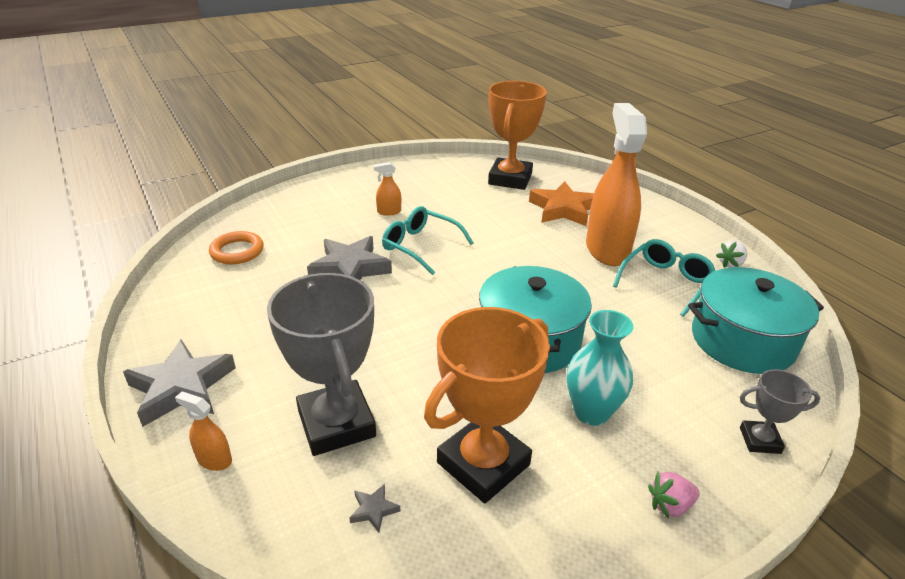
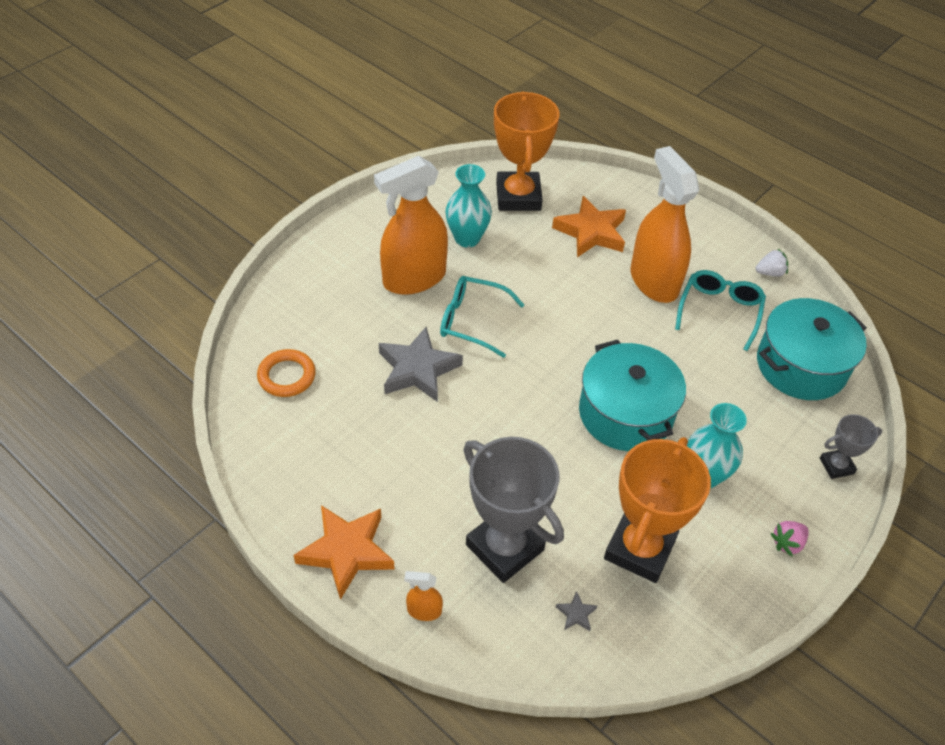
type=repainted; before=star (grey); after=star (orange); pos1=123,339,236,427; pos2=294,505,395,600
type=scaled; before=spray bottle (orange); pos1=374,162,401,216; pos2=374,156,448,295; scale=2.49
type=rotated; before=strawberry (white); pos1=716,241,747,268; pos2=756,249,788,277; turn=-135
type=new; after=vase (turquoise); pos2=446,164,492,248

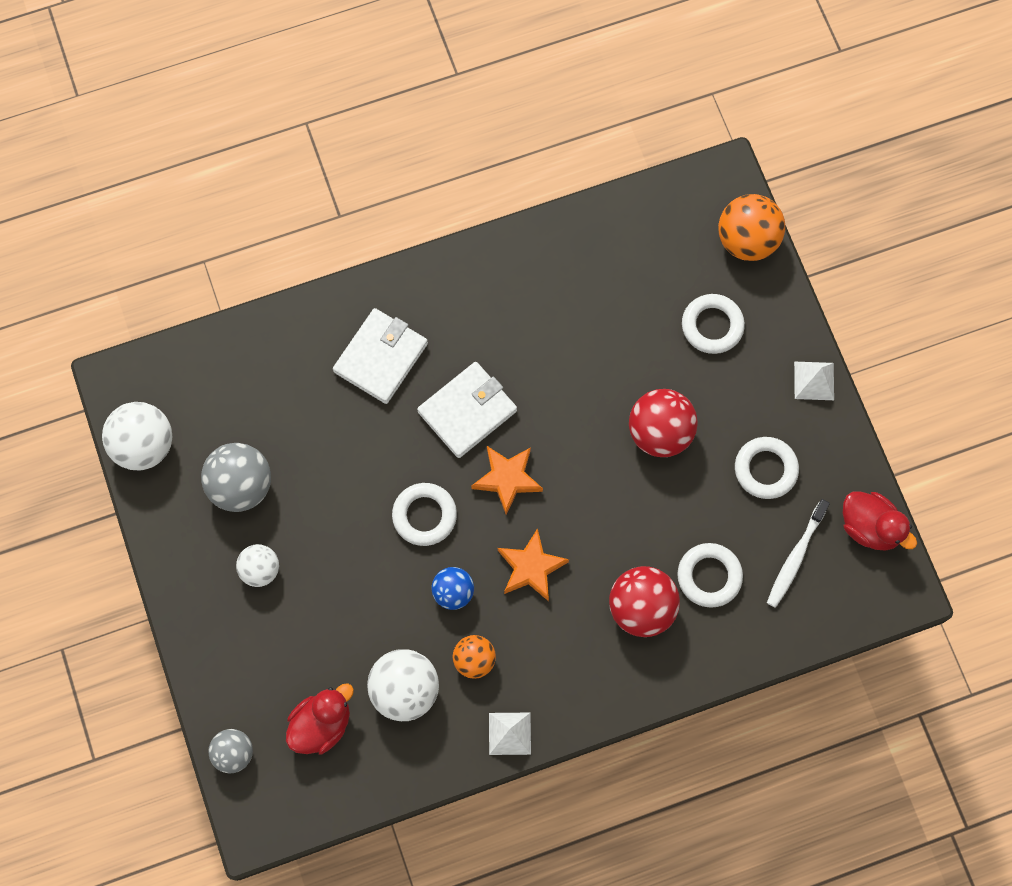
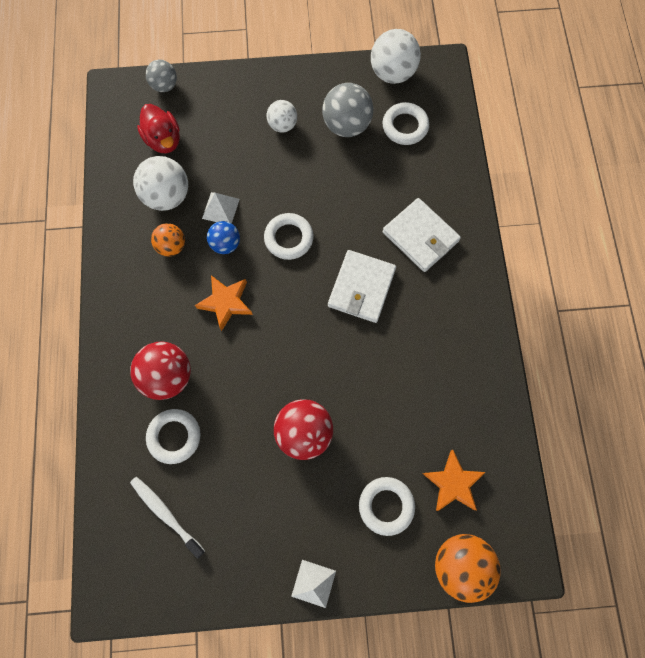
type=rotated; before=wallet (white); pos1=417,362,517,458; pos2=328,250,396,323; turn=45
type=shifted; before=star (orange); pos1=471,446,543,515; pos2=422,450,485,511
type=shifted; before=pyramid (white); pos1=489,713,531,755; pos2=202,192,240,223
type=shifted; before=ring (white); pos1=735,437,799,499; pos2=383,102,429,145
type=gone; before=duck (red); pos1=843,491,917,551

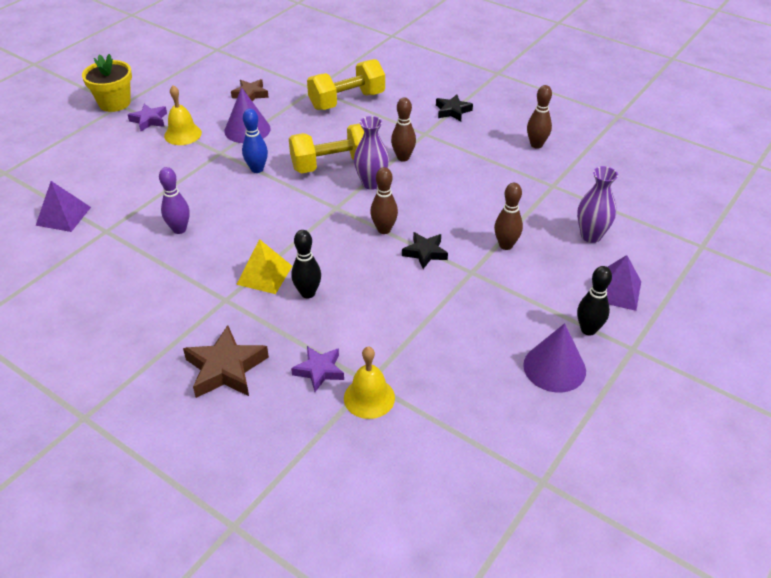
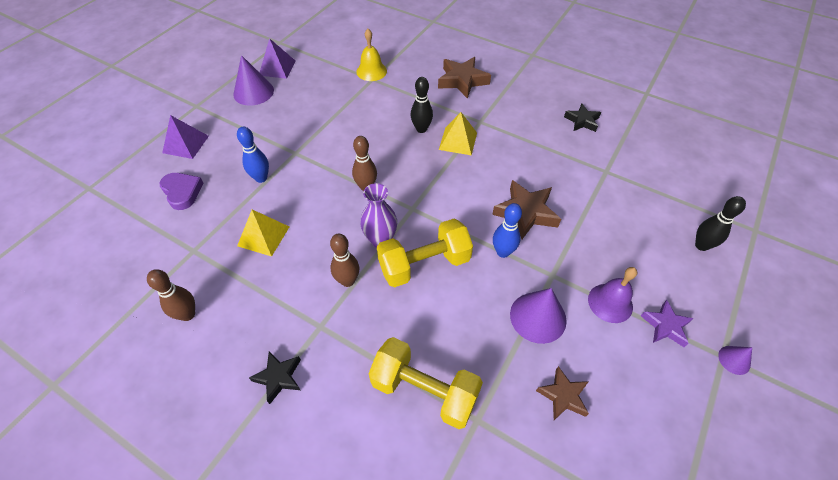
type=shifted; before=pyramid (purple); pos1=36,181,91,232; pos2=260,38,296,79
type=swapped; before=flower pot (yellow); after=cone (purple); pos1=82,54,132,112; pos2=718,346,752,375
type=gone; before=bowling pin (purple); pos1=159,167,190,234
type=repainted; before=bell (yellow); after=bell (purple); pos1=164,85,202,145; pos2=588,267,637,323
type=gone; before=star (purple); pos1=291,346,344,392
type=rotated; before=dumbbell (yellow); pos1=307,59,385,110; pos2=368,337,483,429; turn=60
type=shifted; before=star (black); pos1=402,232,448,269; pos2=564,104,601,132
type=repainted; before=bowling pin (brown); after=bowling pin (blue); pos1=494,183,523,250; pos2=237,127,269,183
type=swapped; before=vase (purple); after=heart (purple); pos1=577,166,618,243; pos2=159,173,203,210
type=shifted; before=bowling pin (black); pos1=577,266,612,336; pos2=695,196,746,251
type=new; after=pyramid (yellow); pos2=237,209,289,257
type=new; after=star (brown); pos2=492,180,561,239

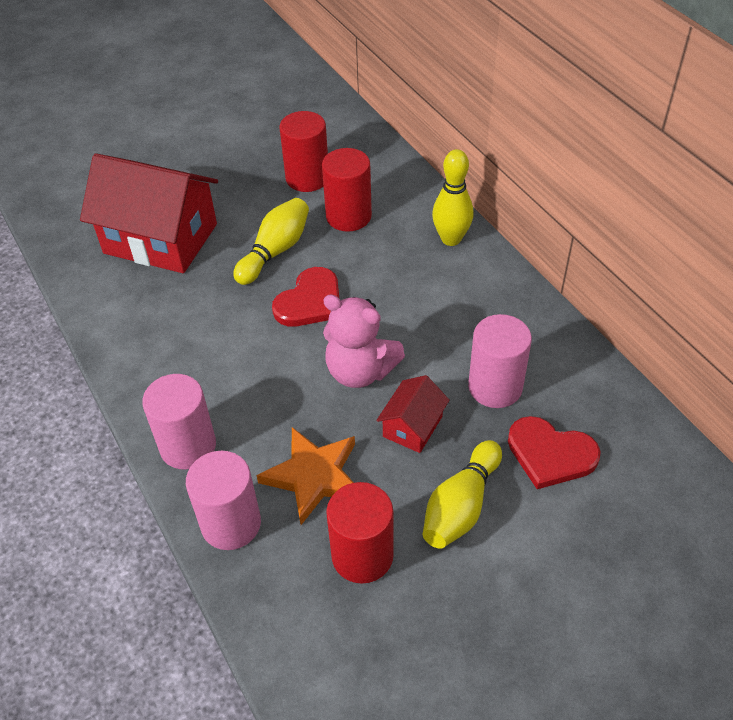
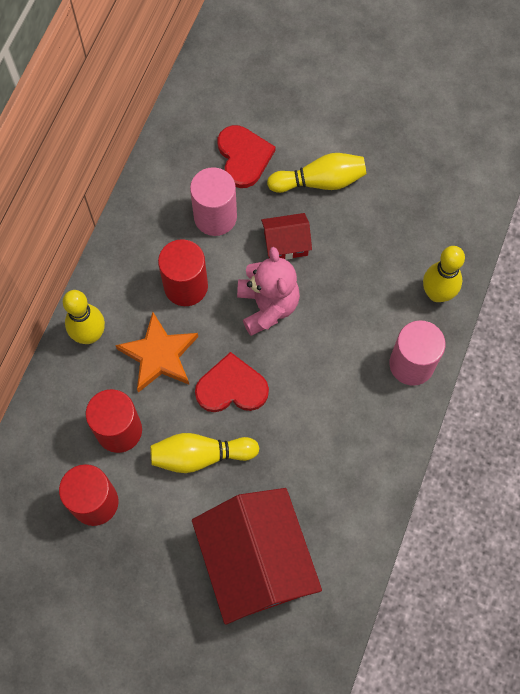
type=swapped; before=cylinder (pink); after=bowling pin (yellow); pos1=186,451,261,550; pos2=423,246,465,302
type=shifted; before=star (orange); pos1=256,427,355,525; pos2=115,312,198,393
type=shifted; before=cylinder (red); pos1=326,482,394,584; pos2=158,239,208,306

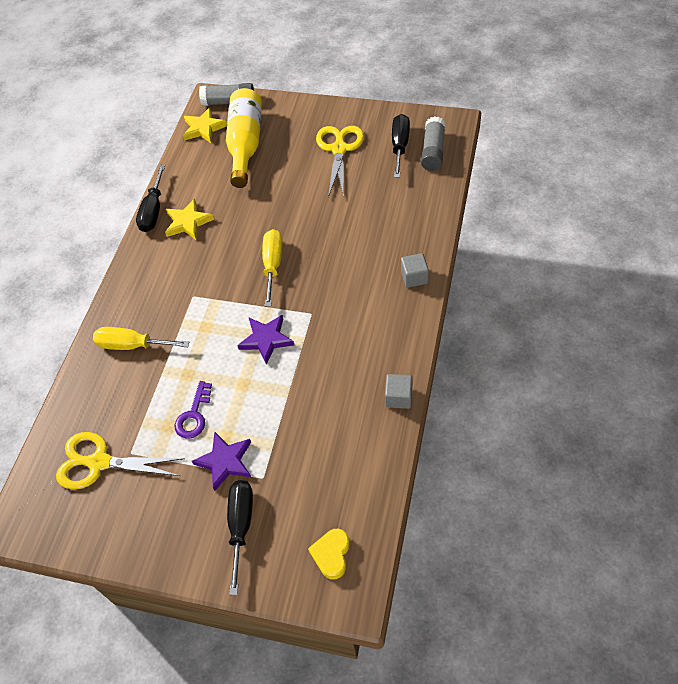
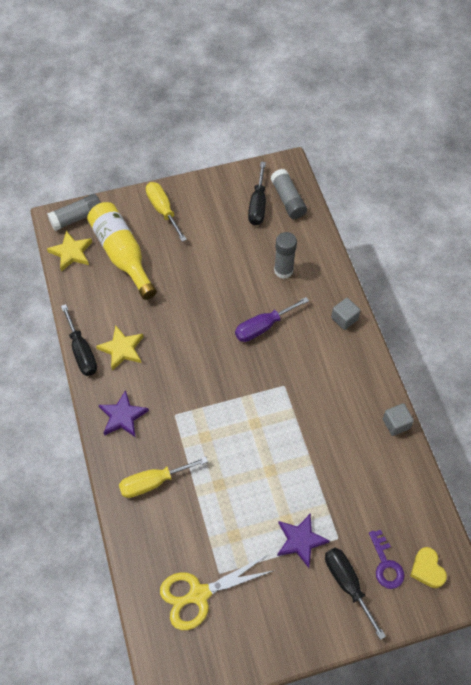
type=shifted; before=key (purple); pos1=175,381,212,439; pos2=369,530,405,589
type=shifted; before=star (purple); pos1=237,315,294,365; pos2=99,390,149,438
type=shifted; before=screwdriver (yellow); pos1=262,229,283,307; pos2=146,182,187,242
type=gone; before=scissors (yellow); pos1=316,126,364,197
type=rotated; before=screwdriver (black); pos1=392,114,410,178; pos2=248,162,266,226; turn=-150
type=new; after=screwdriver (purple); pos2=235,297,309,342
type=new; after=glue stick (grey); pos2=274,232,297,279

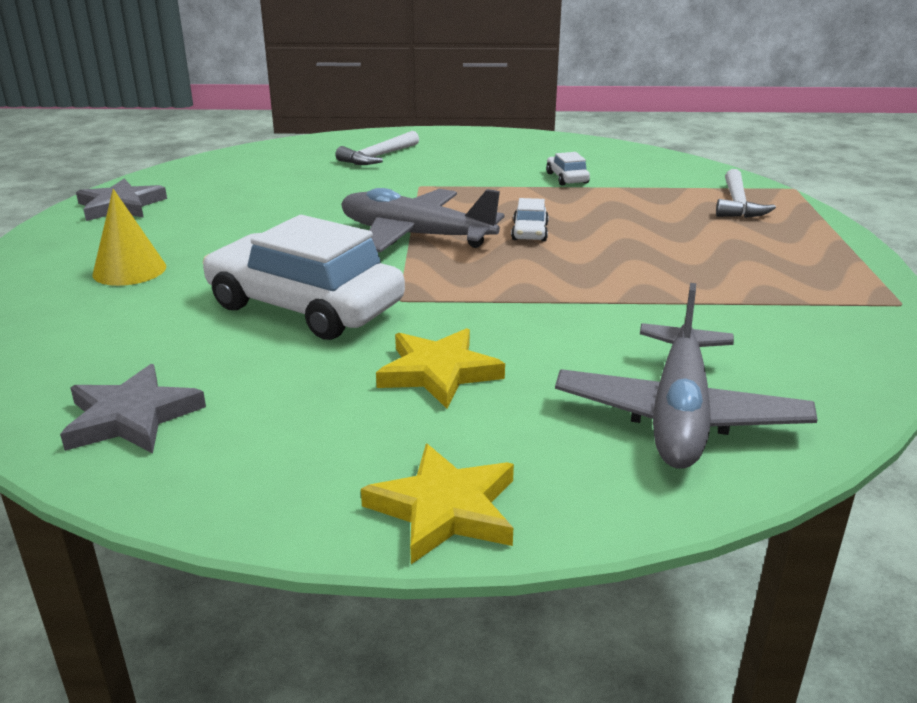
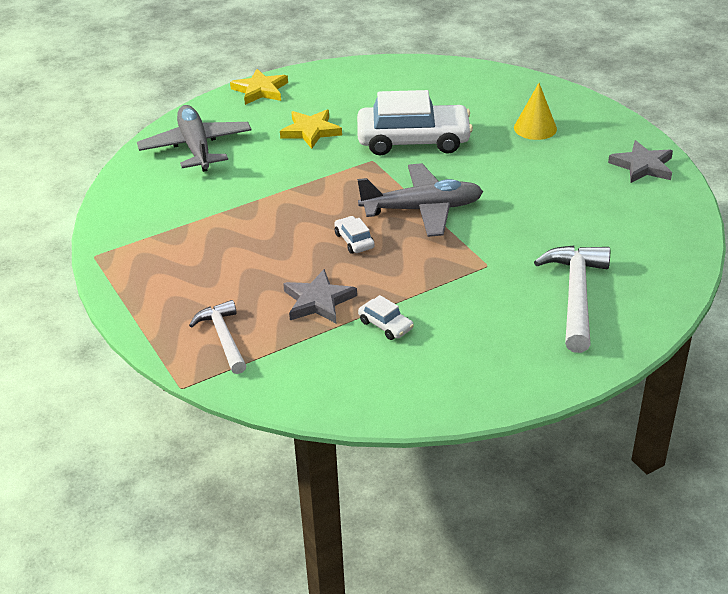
type=shifted; before=star (grey); pos1=60,364,206,453; pos2=283,269,357,323
type=scaled; before=hammer (white); pos1=335,131,419,165; pos2=534,245,610,353; scale=1.56

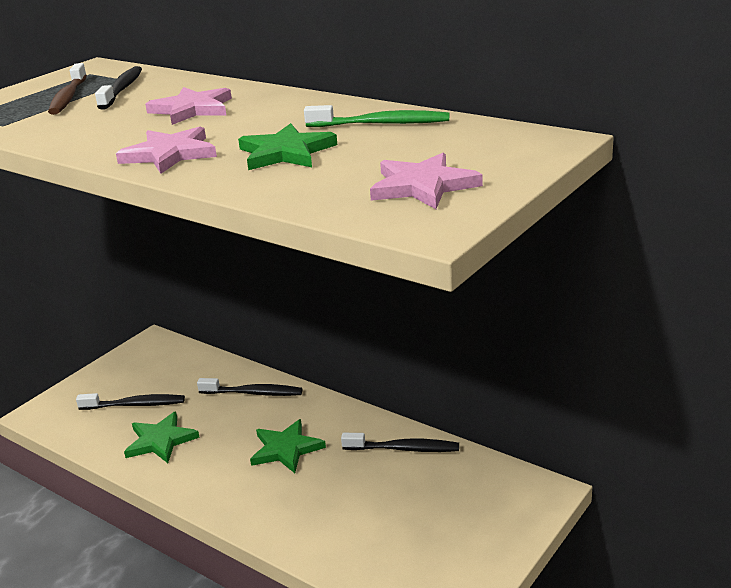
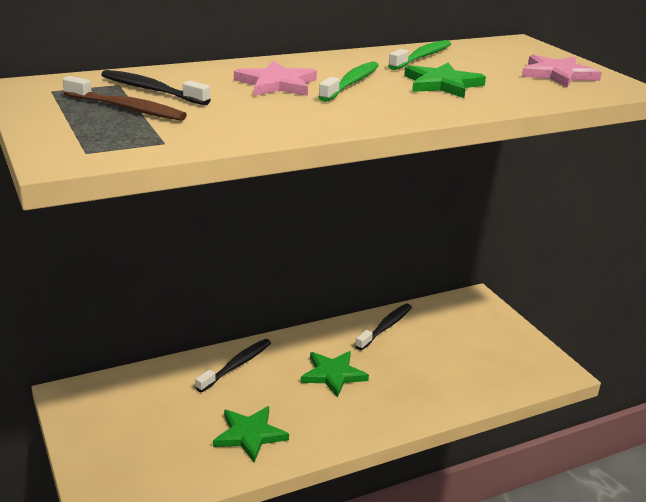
type=gone; before=toothbrush (black); pos1=76,393,185,410
type=gone; before=star (pink); pos1=116,127,217,174
type=new; after=toothbrush (green); pos2=318,61,379,102

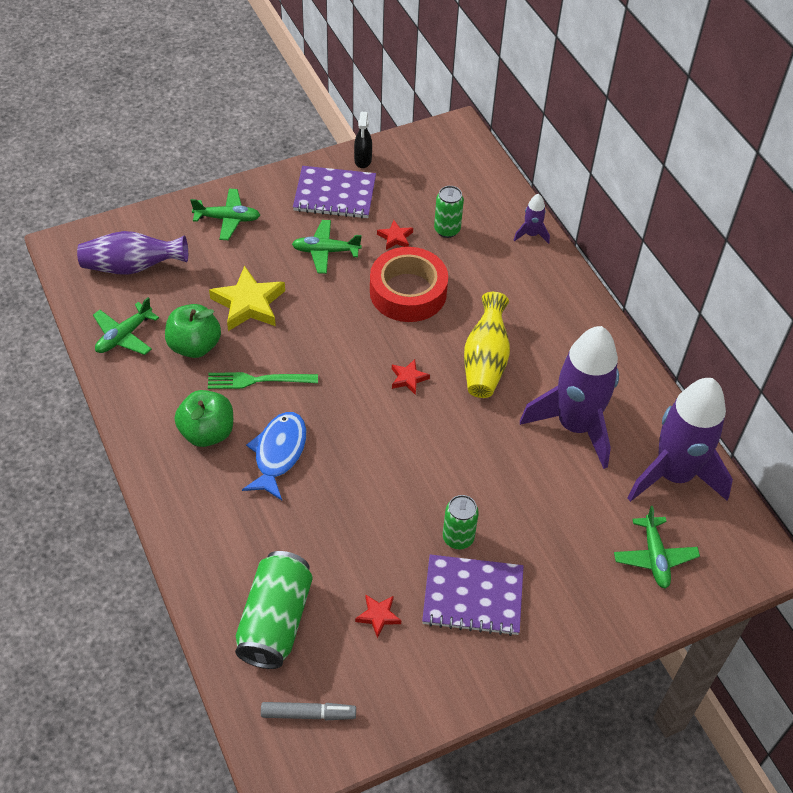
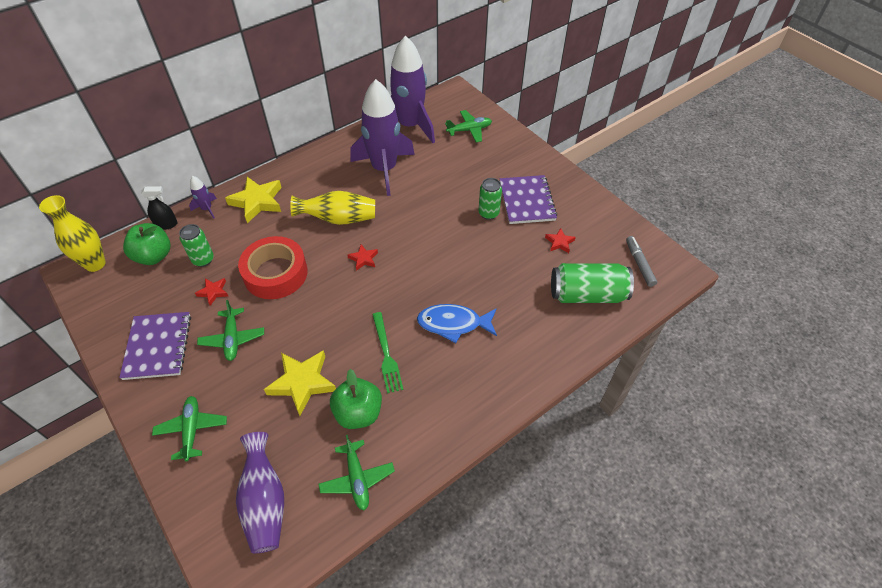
type=rotated; before=plane (green); pos1=93,297,159,355; pos2=318,435,395,510; turn=45
type=shifted; before=apple (green); pos1=175,390,233,447; pos2=123,223,171,265
type=shifted; before=spray bottle (black); pos1=354,112,372,168; pos2=141,186,178,230
type=new; after=vase (yellow); pos2=39,195,106,272
type=new; after=star (yellow); pos2=225,177,282,223

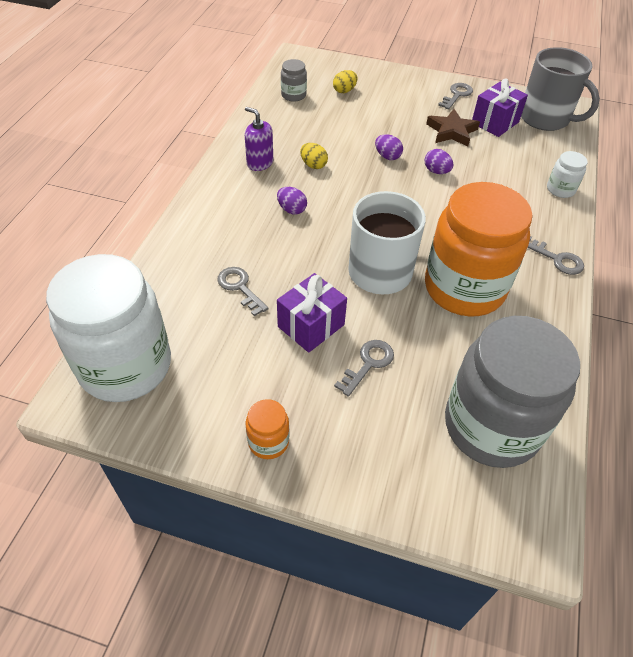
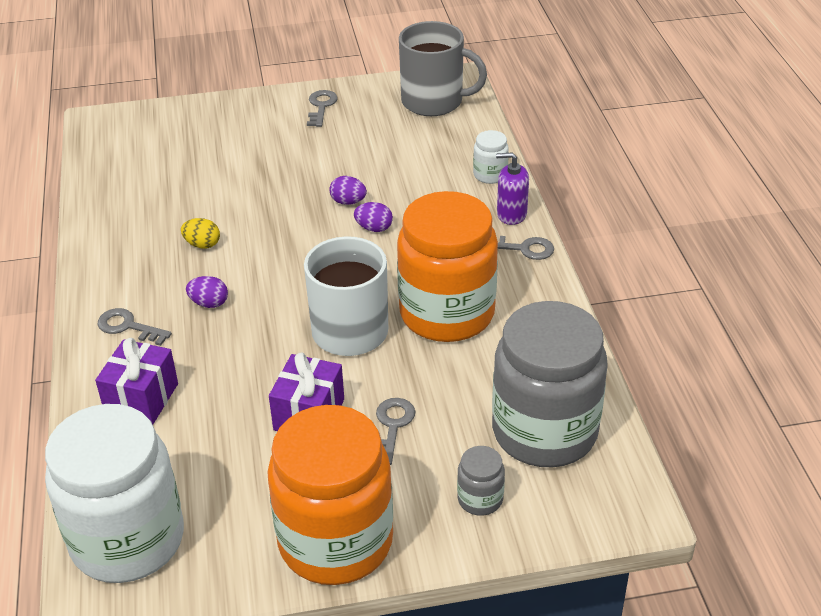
type=shifted; before=key (grey); pos1=217,267,269,316; pos2=98,308,172,346
type=shifted; before=soap dispenser (purple); pos1=245,107,273,171; pos2=496,152,529,225
type=scaled; before=jar (orange); pos1=246,399,290,459; pos2=267,405,393,585; scale=2.43
type=shifted; before=jar (grey); pos1=281,59,307,102; pos2=457,446,505,516
type=gone; before=egg (yellow); pos1=333,70,358,93
type=shifted; before=egg (purple); pos1=375,134,403,160; pos2=354,202,393,232
type=gone; before=star (brown); pos1=426,109,480,147
type=shifted; before=gift (purple); pos1=472,79,528,137; pos2=95,338,178,424

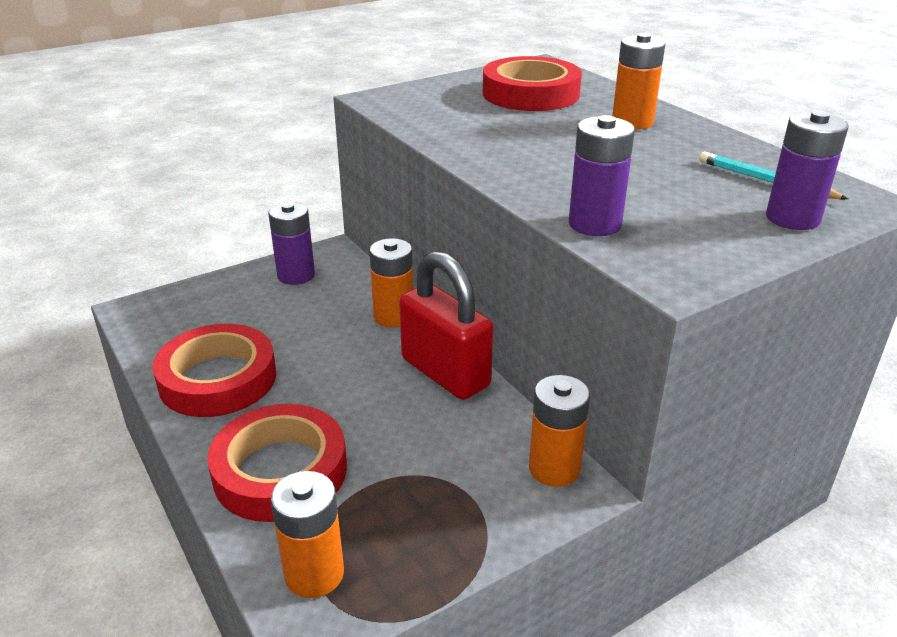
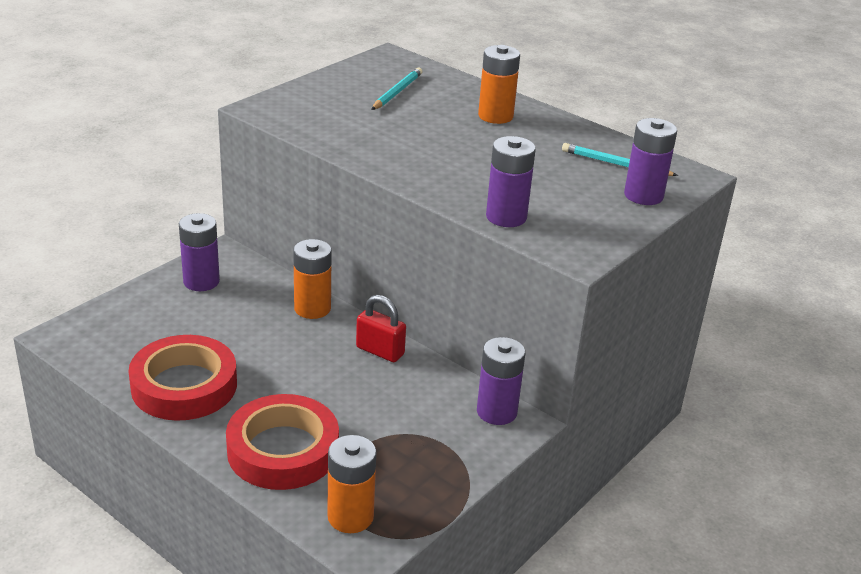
type=scaled; before=padlock (red); pos1=399,251,493,400; pos2=356,295,406,362; scale=0.57
type=swapped; before=tape (red); after=pencil (turquoise); pos1=483,56,582,111; pos2=371,67,423,110
type=repainted; before=battery (orange); after=battery (purple); pos1=529,375,590,487; pos2=477,337,525,425

